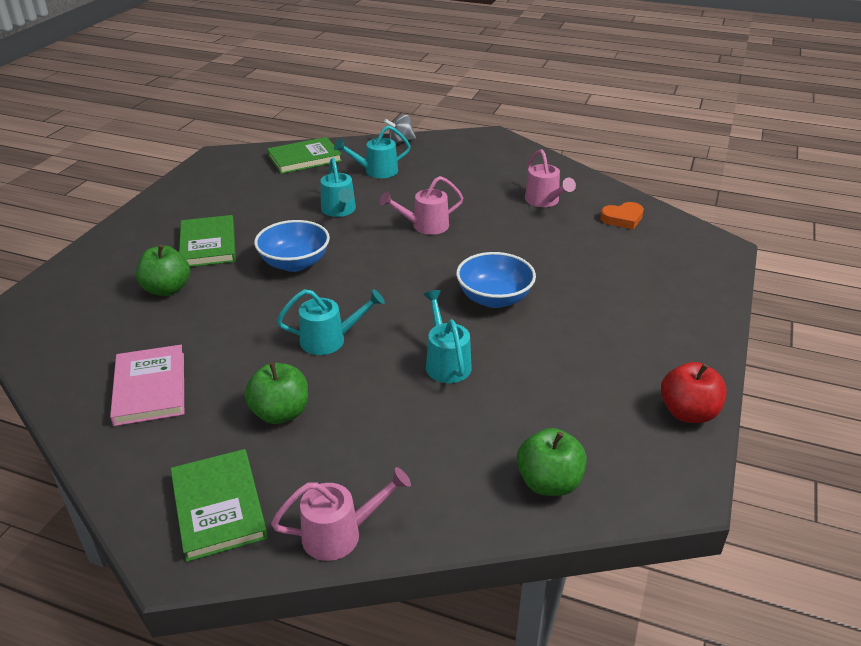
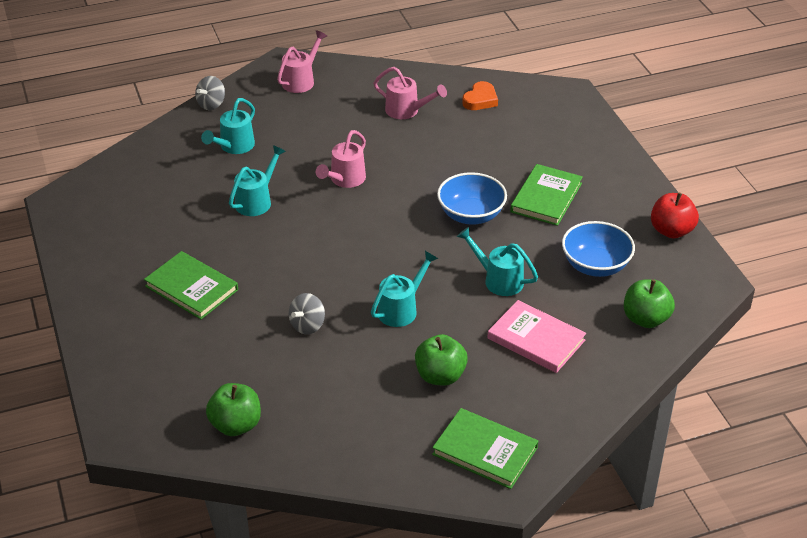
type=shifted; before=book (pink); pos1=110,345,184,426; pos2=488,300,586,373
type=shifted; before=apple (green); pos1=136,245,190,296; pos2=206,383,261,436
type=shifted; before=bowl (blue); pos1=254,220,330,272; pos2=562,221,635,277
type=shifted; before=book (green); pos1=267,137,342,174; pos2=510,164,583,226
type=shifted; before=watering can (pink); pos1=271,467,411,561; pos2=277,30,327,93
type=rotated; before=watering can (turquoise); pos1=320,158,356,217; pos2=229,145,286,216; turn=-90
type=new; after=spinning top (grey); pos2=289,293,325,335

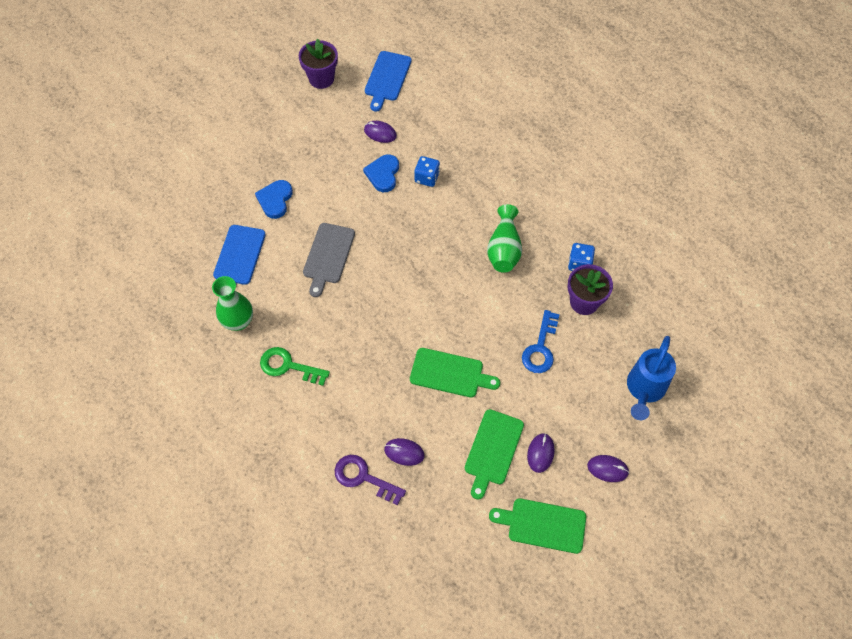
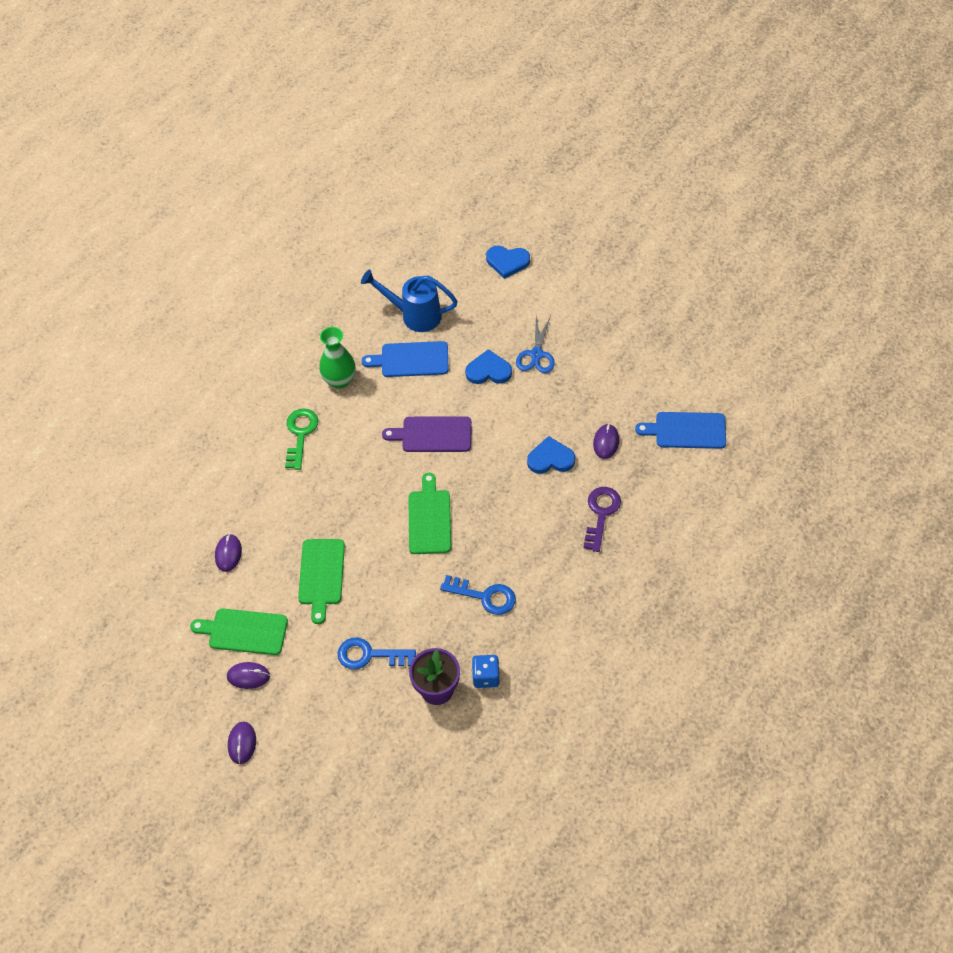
type=gone; before=flower pot (purple); pos1=299,39,338,89
type=repainted; before=cutting board (grey); after=cutting board (purple); pos1=303,223,355,297; pos2=382,416,472,452
type=shifted; before=key (purple); pos1=335,455,406,505; pos2=583,487,621,552
type=gone; before=dice (blue); pos1=414,156,440,187
type=swapped; before=vase (green); after=key (blue); pos1=487,204,522,273; pos2=440,575,516,615
type=shifted; before=cutting board (green); pos1=489,498,586,554; pos2=408,473,451,554
type=shifted; before=watering can (blue); pos1=627,336,676,420; pos2=361,270,458,332
type=new; after=heart (blue); pos2=486,246,530,279
type=new; after=scissors (blue); pos2=516,316,555,373

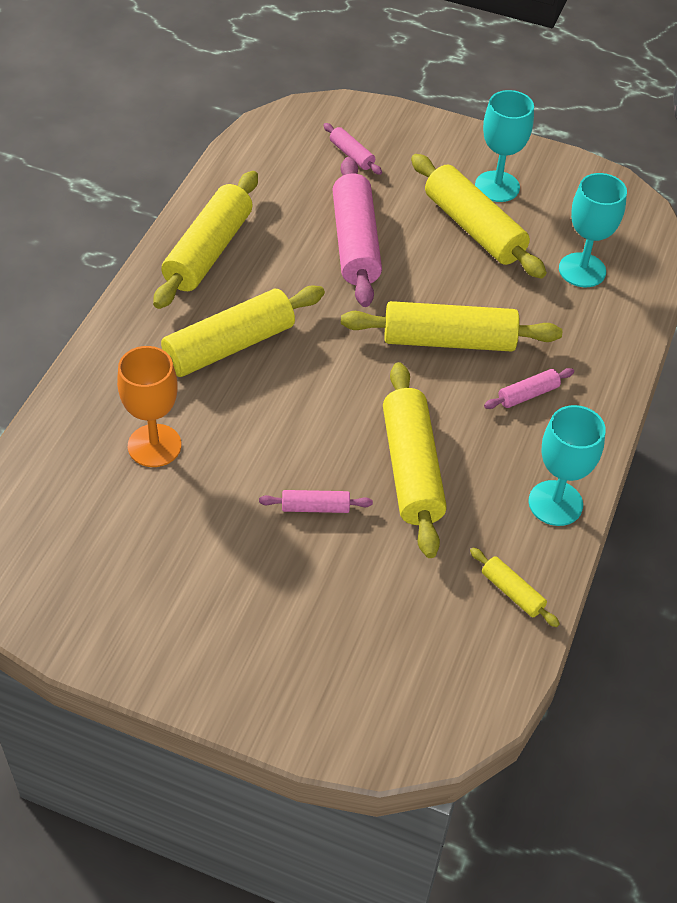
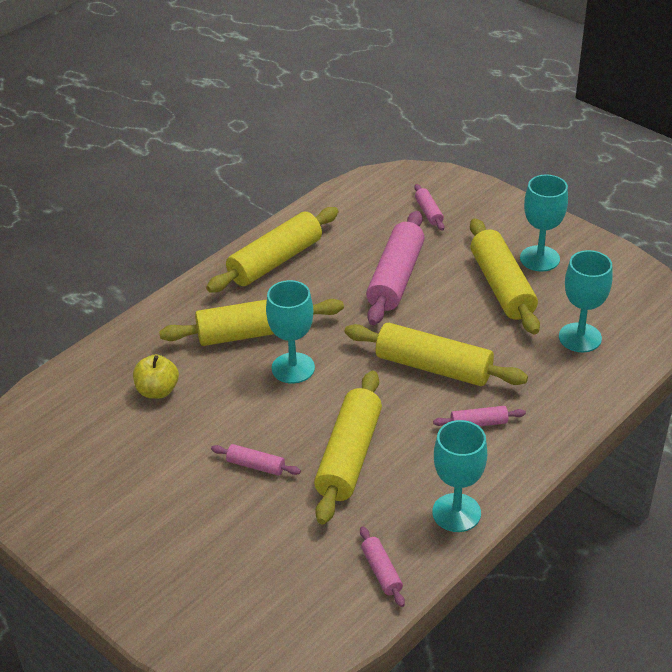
type=swapped; before=goblet (orange); after=apple (yellow); pos1=117,346,181,467; pos2=133,354,179,399
type=repainted; before=rolling pin (yellow); after=rolling pin (pink); pos1=470,548,560,627; pos2=360,526,405,607
type=new; after=goblet (turquoise); pos2=266,280,315,384

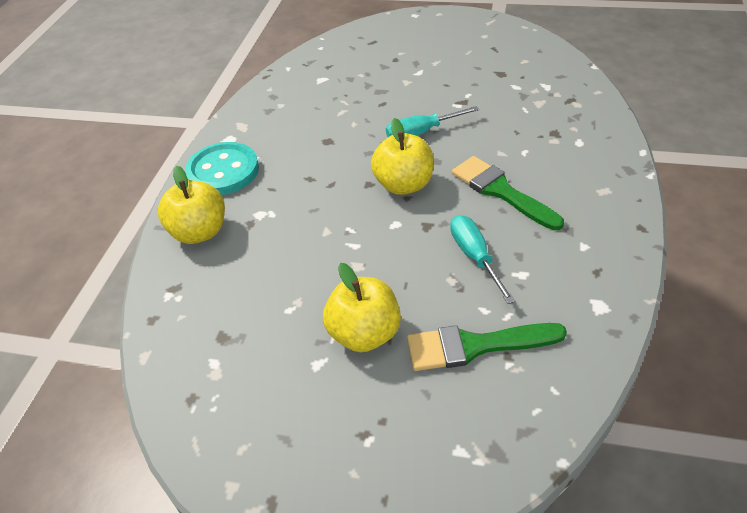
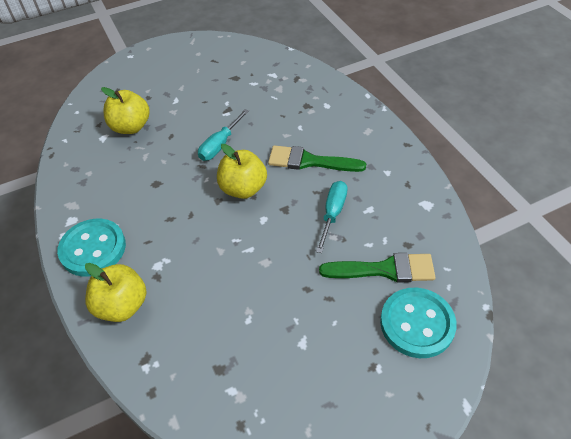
type=shifted; before=apple (yellow); pos1=323,263,401,352; pos2=101,87,150,134
type=rotated; before=brush (green); pos1=407,323,567,371; pos2=319,253,436,282; turn=-135
type=rotated; before=screwdriver (turquoise); pos1=450,215,515,304; pos2=316,181,348,253; turn=75
type=new; after=button (turquoise); pos2=380,288,457,358

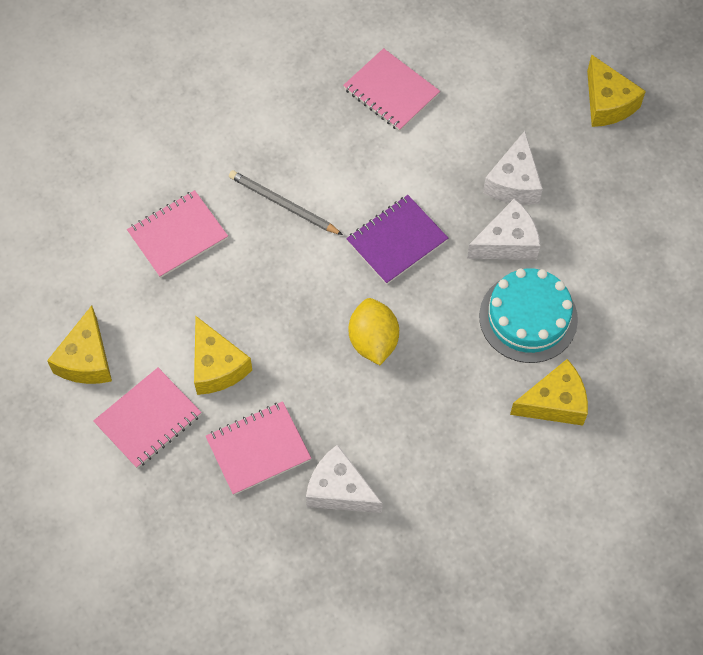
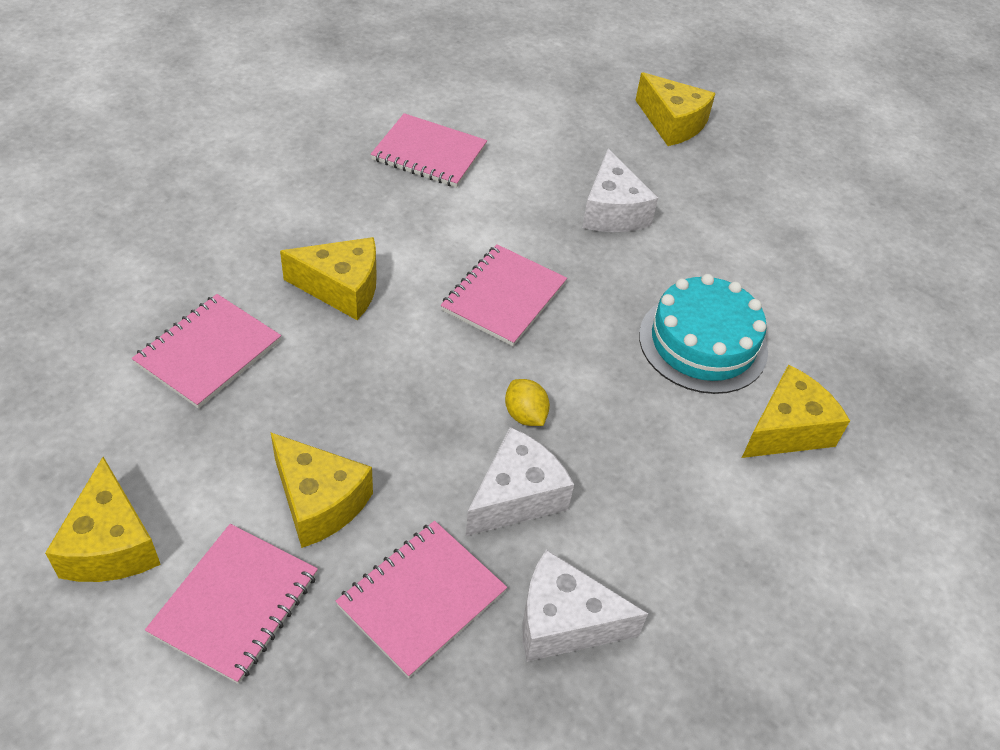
type=swapped; before=pencil (grey); after=cheese (yellow); pos1=229,170,343,235; pos2=280,237,377,320
type=repainted; before=notebook (purple); after=notebook (pink); pos1=346,195,448,285; pos2=441,244,567,346
type=scaled; before=lemon (yellow); pos1=349,298,399,365; pos2=505,379,550,426; scale=0.6
type=shifted; before=cheese (white); pos1=467,199,540,260; pos2=466,427,574,536

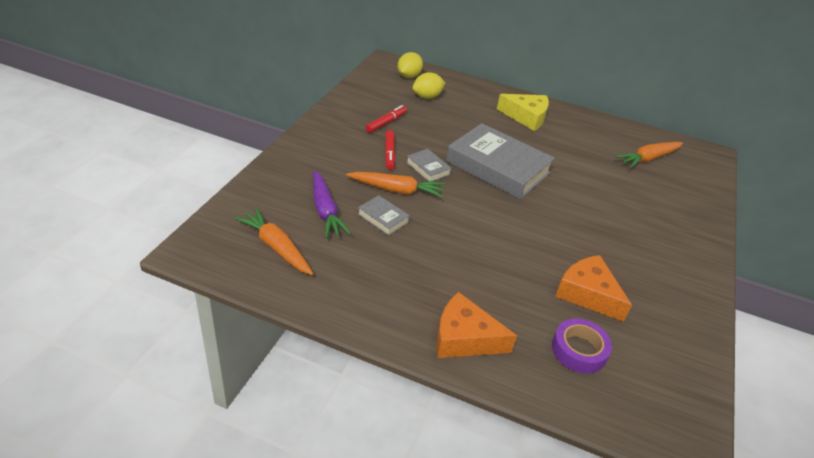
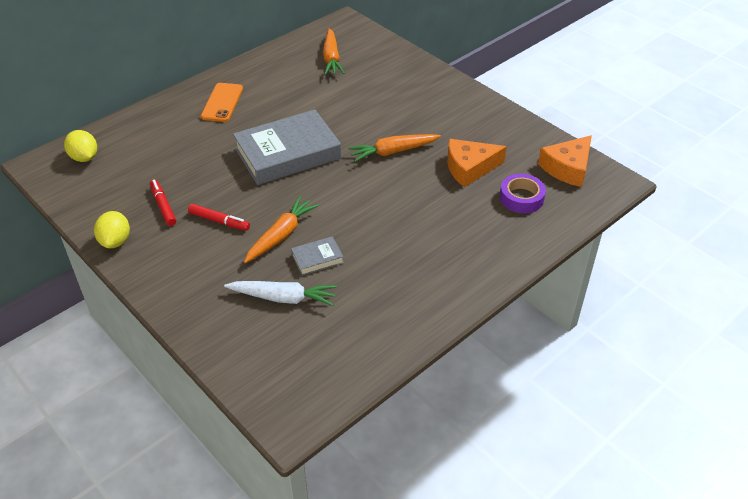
type=shifted; before=carrot (orange); pos1=235,208,313,275; pos2=348,134,441,162
type=repainted; before=carrot (purple); after=carrot (white); pos1=313,170,351,238; pos2=224,281,337,306
type=gone; before=book (grey); pos1=406,149,452,181
type=shifted; before=lemon (yellow); pos1=412,72,445,99; pos2=94,211,130,248
type=shifted; before=cheese (orange); pos1=436,292,517,358; pos2=538,135,592,187
type=swapped; before=cheese (yellow); after=phone (orange); pos1=497,94,549,131; pos2=201,83,243,122

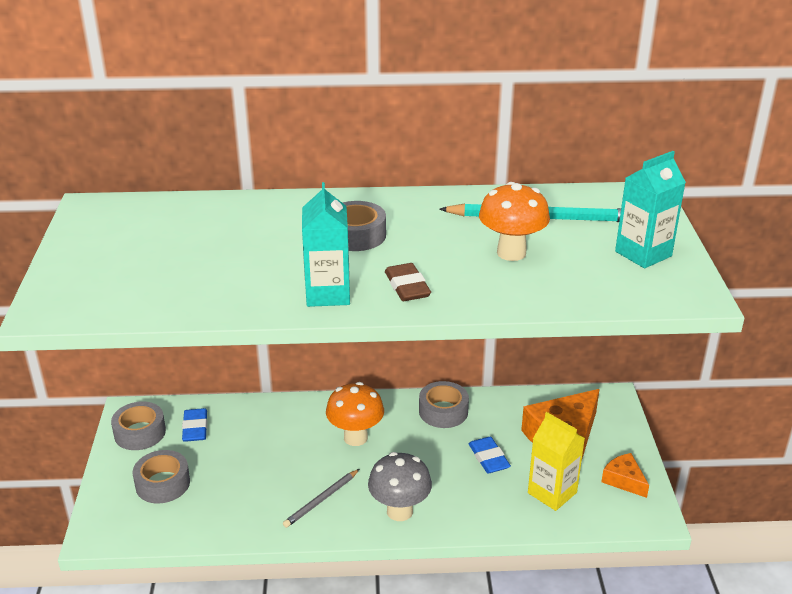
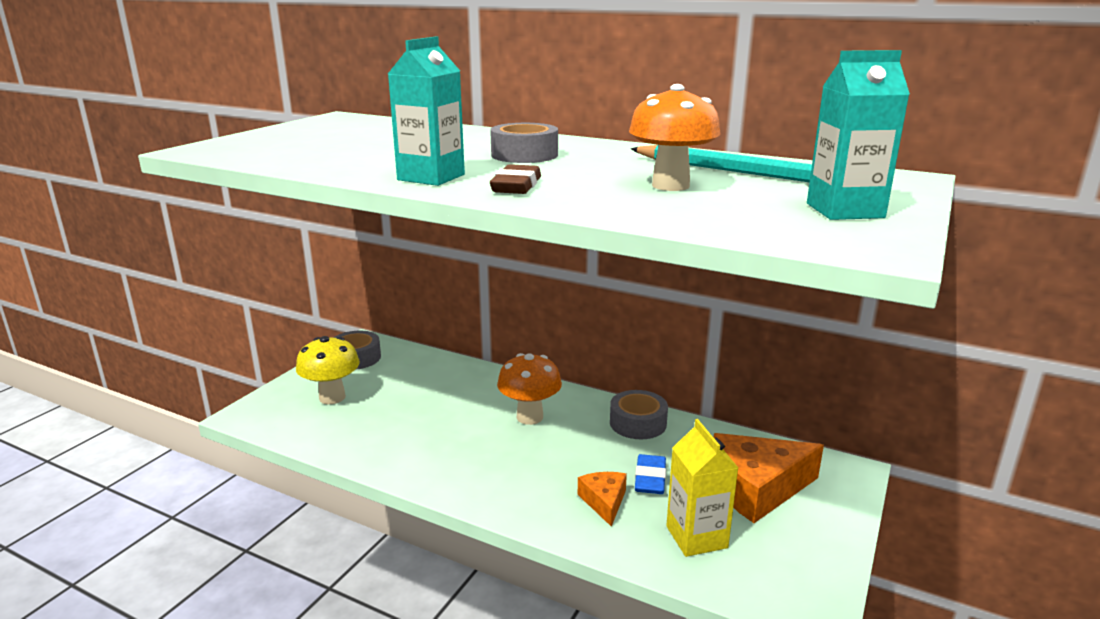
type=swapped; before=tape (grey); after=mushroom (yellow); pos1=133,450,190,503; pos2=296,336,360,404
type=gone; before=eraser (blue); pos1=182,408,207,442
type=gone; before=pencil (grey); pos1=283,469,359,528
type=gone; before=mushroom (grey); pos1=368,452,432,521
type=shifted; before=cheese (orange); pos1=601,453,649,498; pos2=578,472,627,527

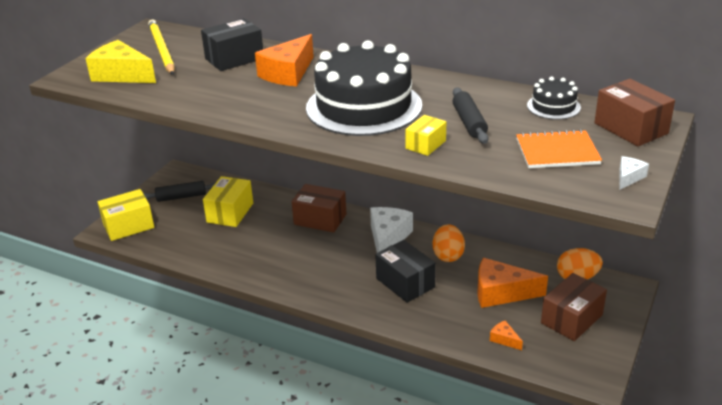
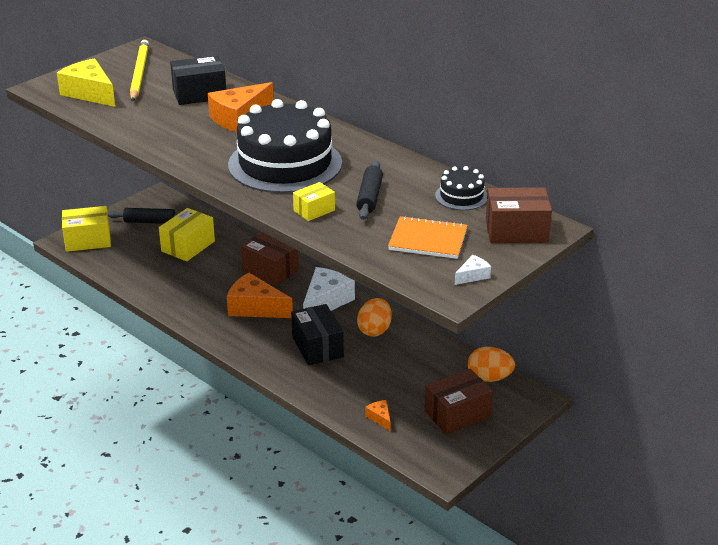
type=shifted; before=cheese (orange); pos1=477,258,548,308; pos2=227,272,293,318
type=rotated; before=box (brown); pos1=594,79,675,146; pos2=486,187,552,243; turn=-75

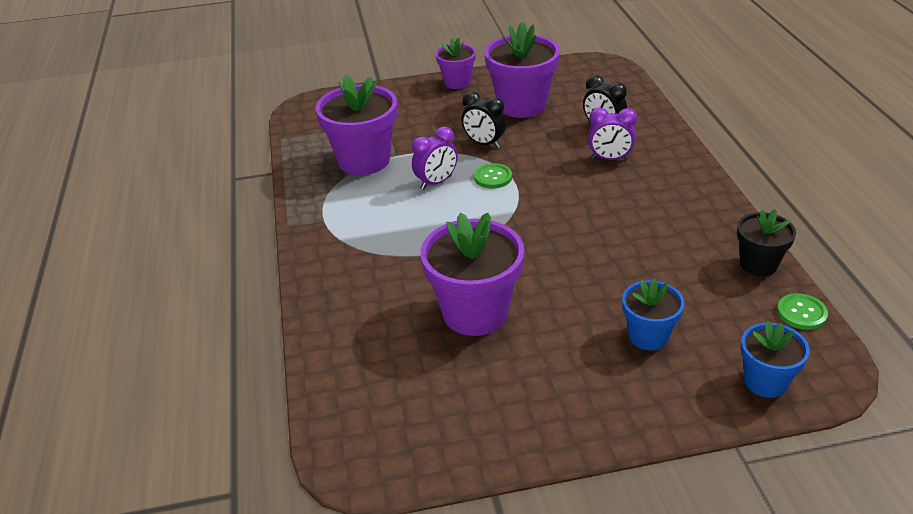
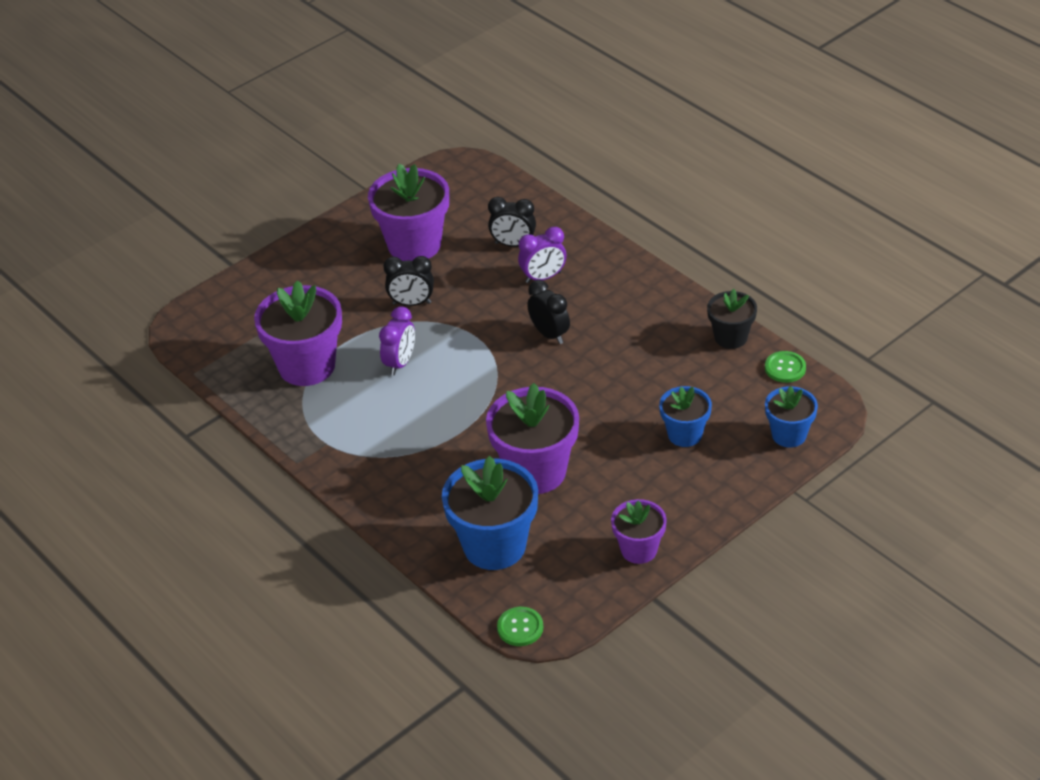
type=shifted; before=flower pot (purple); pos1=436,37,476,89; pos2=611,499,667,564
type=shifted; before=button (green); pos1=474,163,512,189; pos2=497,607,543,646
type=new; after=flower pot (blue); pos2=442,456,538,570
type=new; after=clock (black); pos2=527,280,570,344

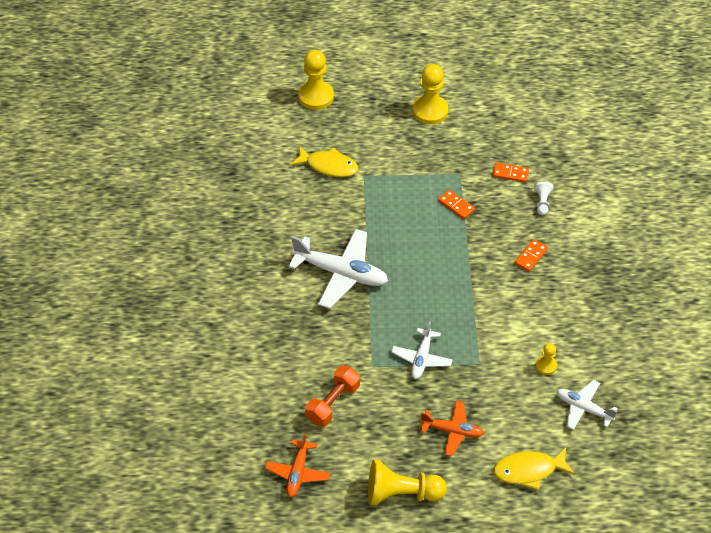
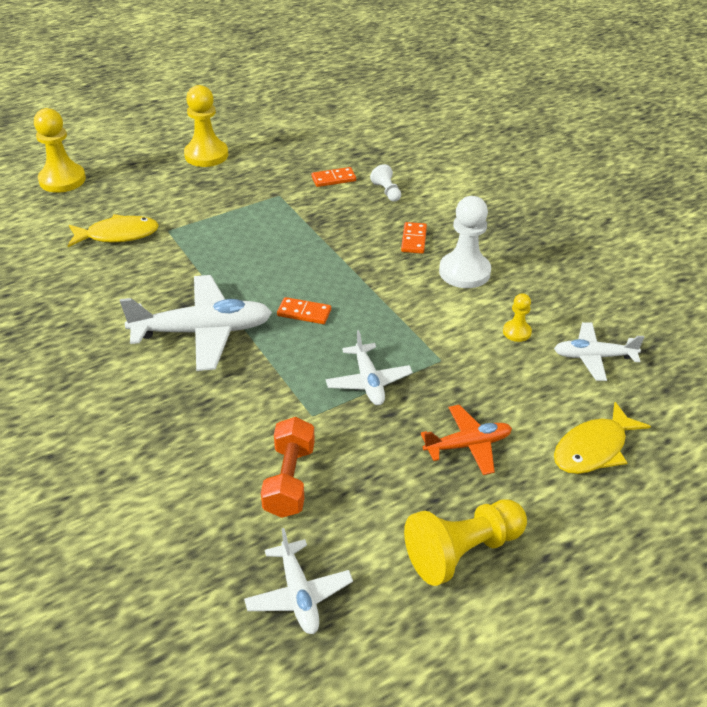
type=repainted; before=plane (orange); after=plane (white); pos1=265,433,330,497; pos2=244,528,353,634
type=shifted; before=domino (orange); pos1=438,190,475,219; pos2=277,297,331,324
type=new; after=pawn (white); pos2=439,196,491,288

